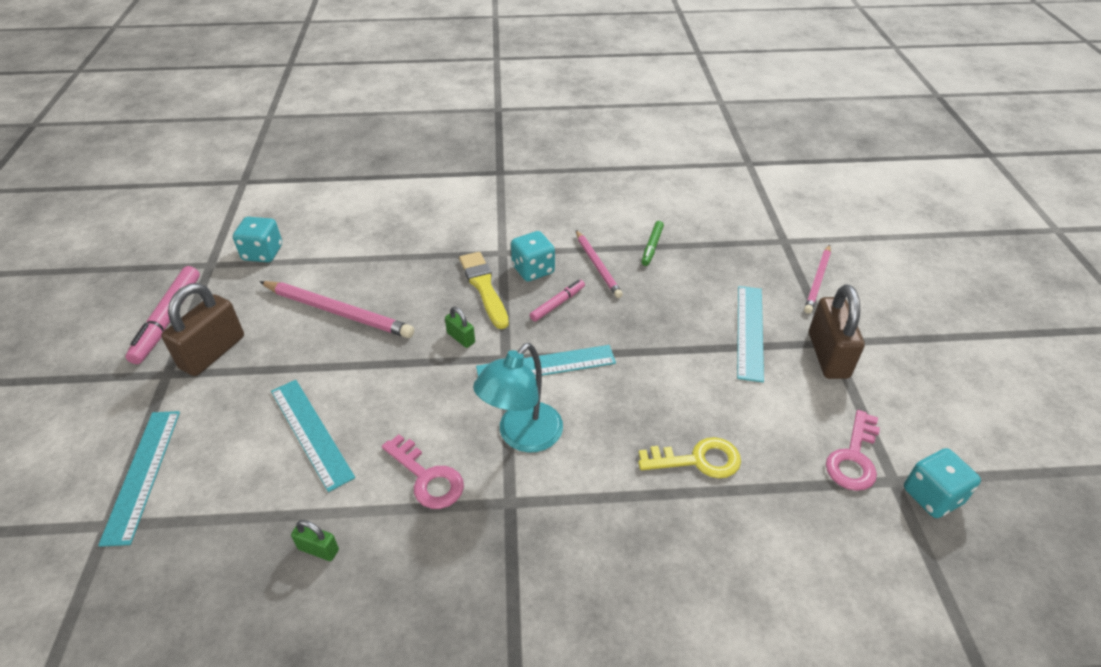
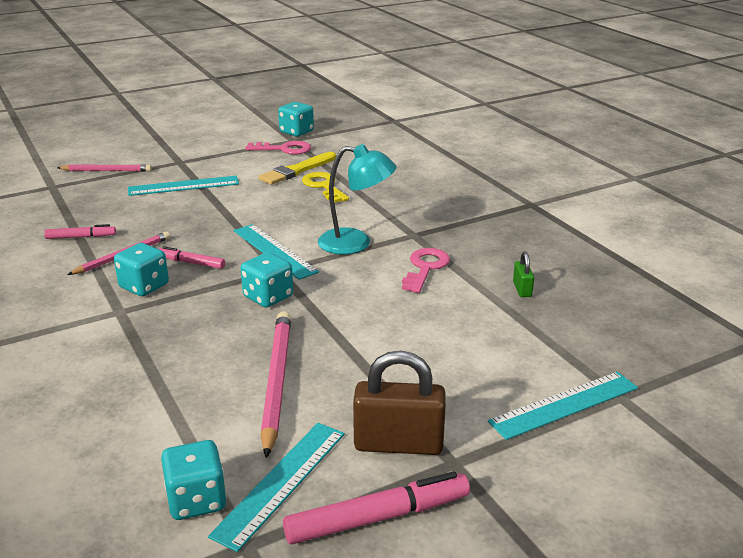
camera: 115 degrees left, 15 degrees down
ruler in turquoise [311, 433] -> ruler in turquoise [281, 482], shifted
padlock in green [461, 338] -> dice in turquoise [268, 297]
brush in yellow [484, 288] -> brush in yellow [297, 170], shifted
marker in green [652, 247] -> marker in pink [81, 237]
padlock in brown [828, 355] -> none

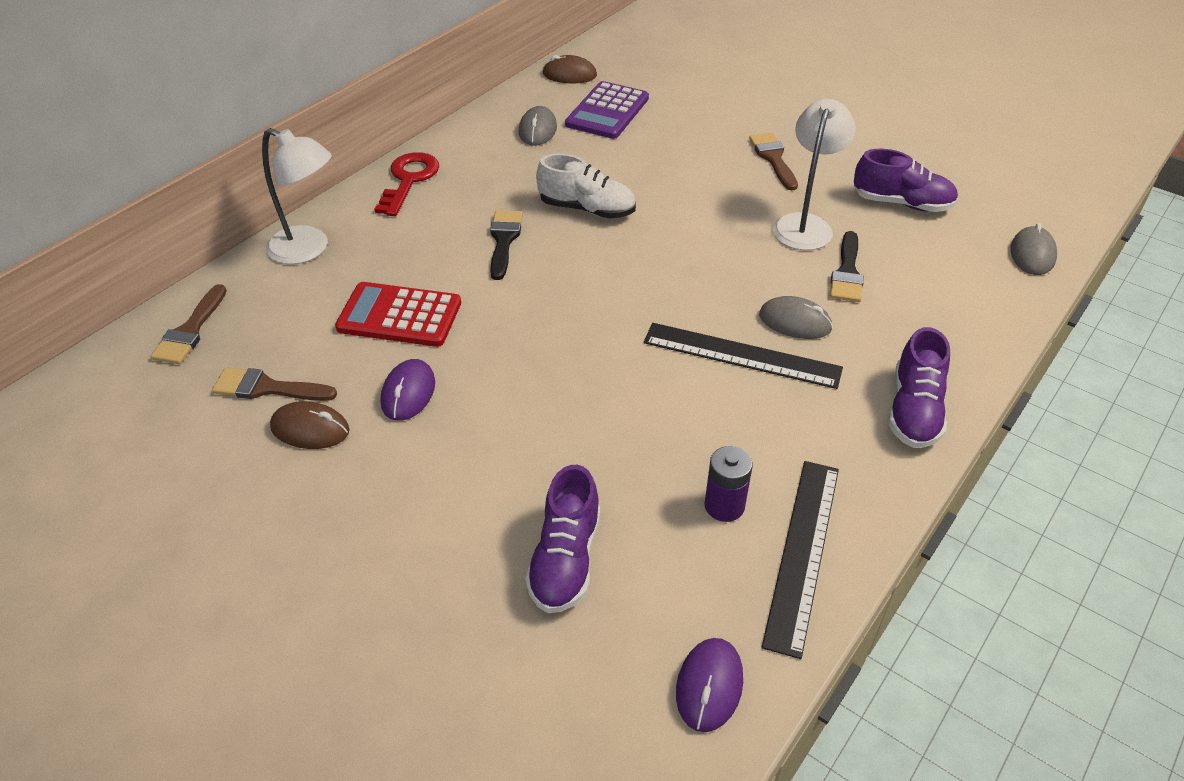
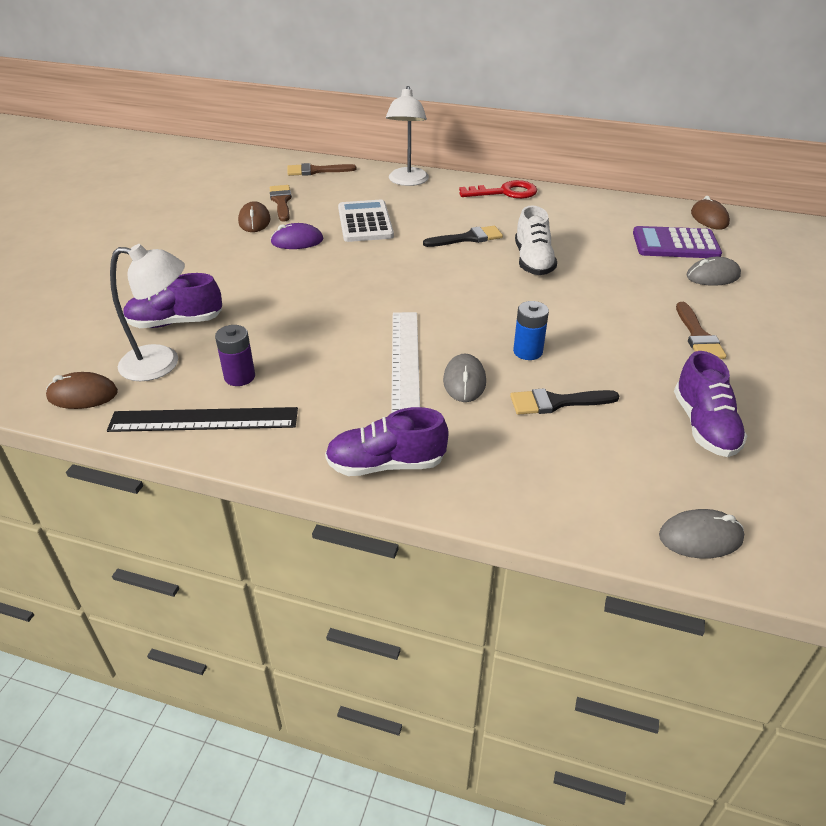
camera: 70 degrees right, 5 degrees down
calculator in red [399, 316] -> calculator in white [365, 222]
mouse in grey [537, 130] -> mouse in grey [712, 276], shifted
ruler in black [741, 355] -> ruler in white [405, 360]
mouse in purple [709, 686] -> mouse in brown [83, 395]
brush in brown [773, 158] -> brush in brown [698, 336], 120 degrees clockwise
lamp in white [805, 224] -> lamp in white [162, 364], shifted
none -> battery in blue [527, 351]

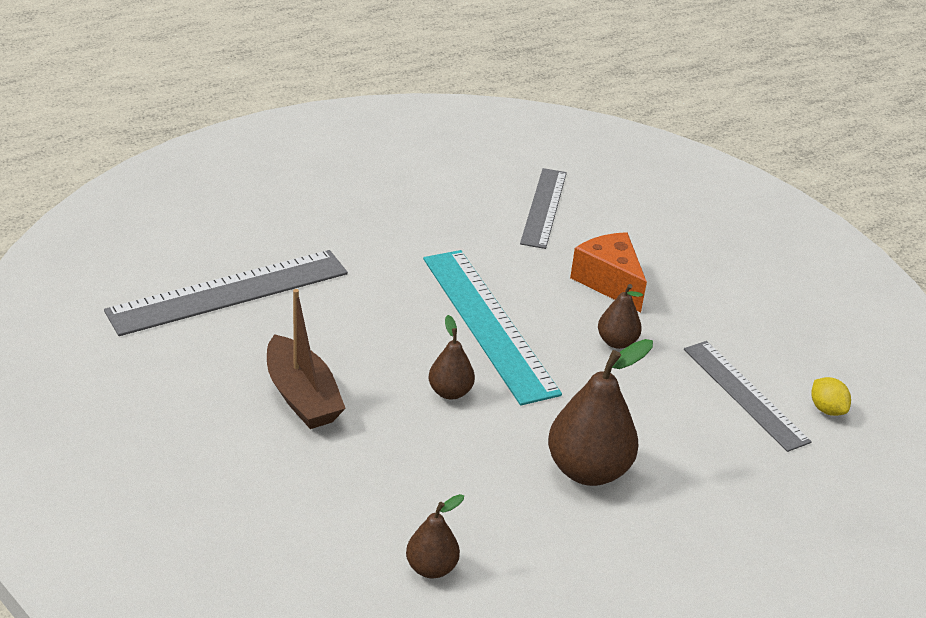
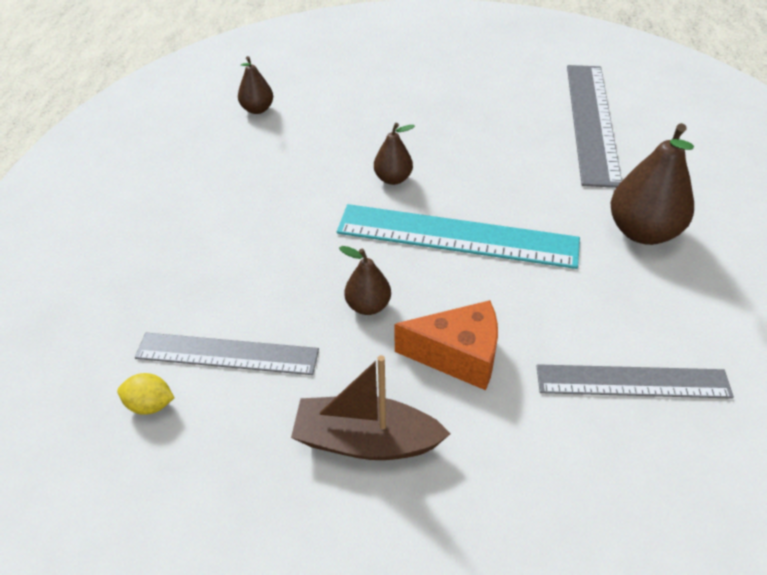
camera: 130 degrees right, 10 degrees up
boat in brown [302, 396] -> boat in brown [366, 441], shifted
ruler in grey [544, 207] -> ruler in grey [632, 381], 45 degrees counterclockwise
pear in brown [588, 470] -> pear in brown [643, 232], shifted

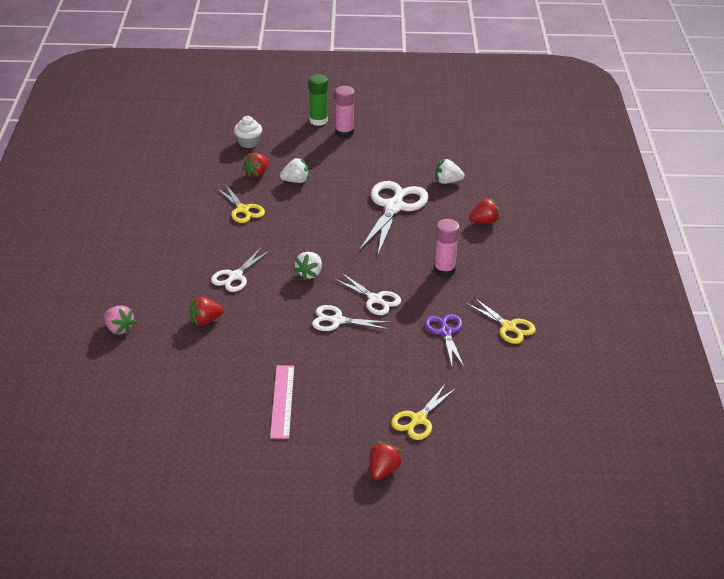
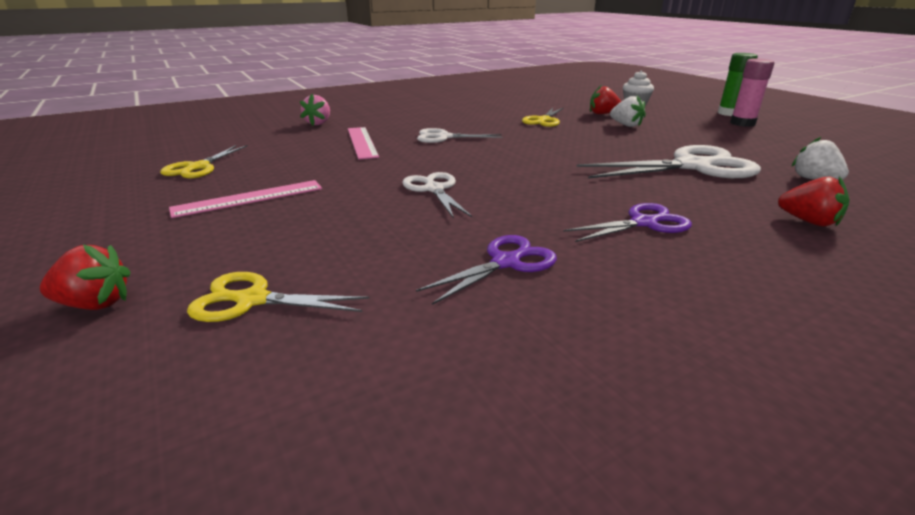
camera: 60 degrees right, 10 degrees down
strawberry in red [205, 321] -> ruler in pink [362, 142]
strawberry in white [309, 273] -> none
scissors in white [375, 299] -> none
glue stick in pink [444, 270] -> scissors in purple [644, 223]
scissors in yellow [508, 327] -> scissors in yellow [198, 167], shifted

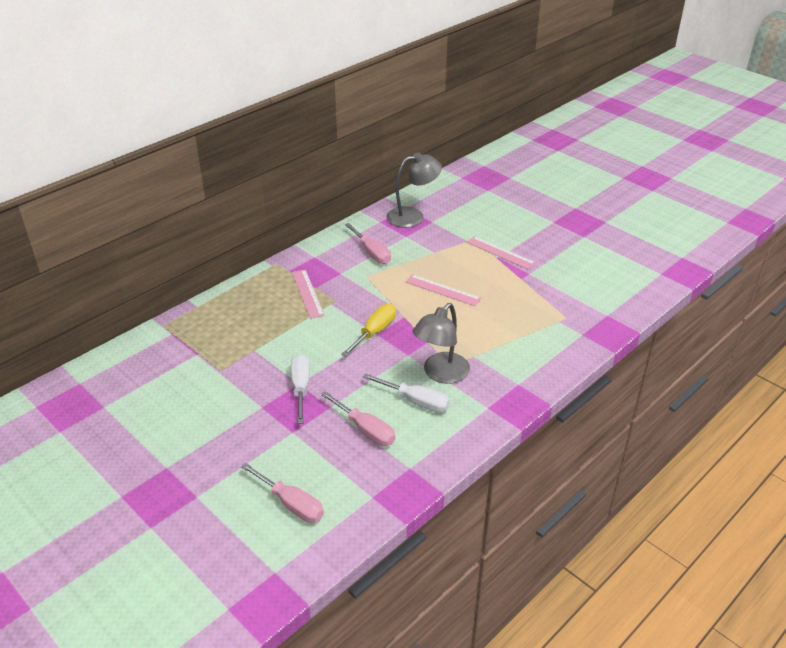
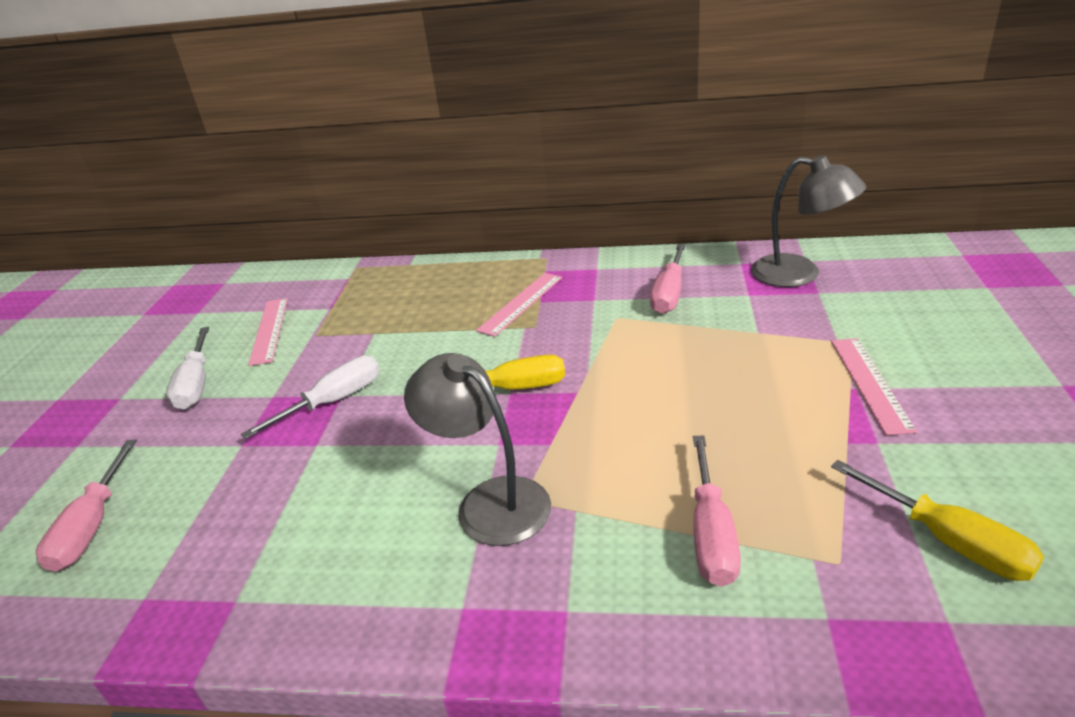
camera: 55 degrees right, 5 degrees down
screwdriver in pink [365, 429] -> screwdriver in pink [711, 533], shifted
screwdriver in white [415, 401] -> screwdriver in white [196, 384], shifted
ruler in pink [443, 290] -> ruler in pink [269, 330], shifted
lamp in grey [440, 374] -> lamp in grey [490, 501], 45 degrees clockwise
none -> screwdriver in yellow [948, 541]

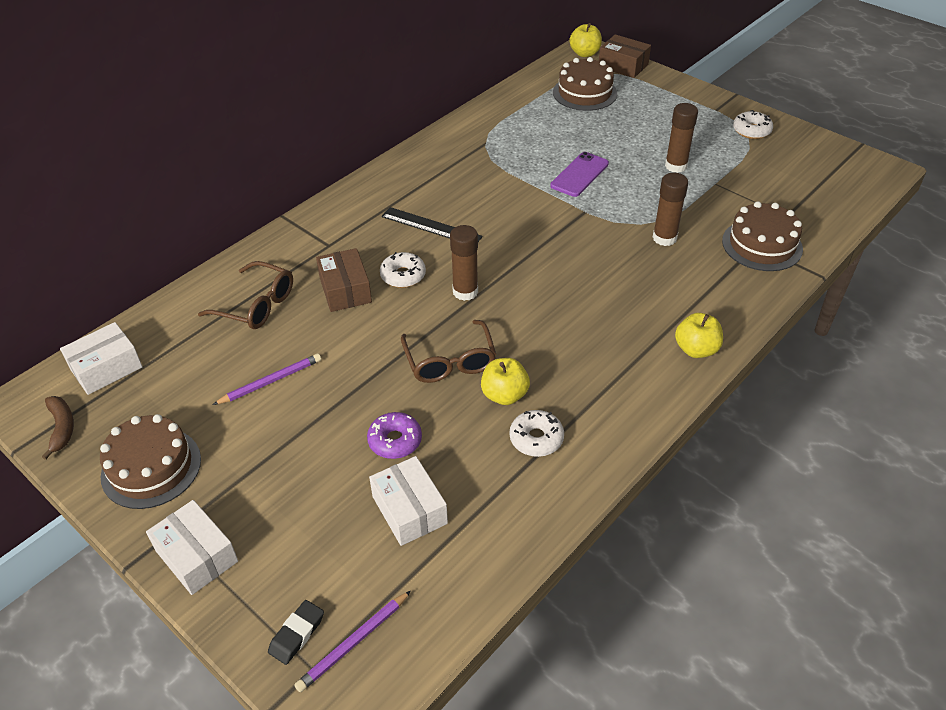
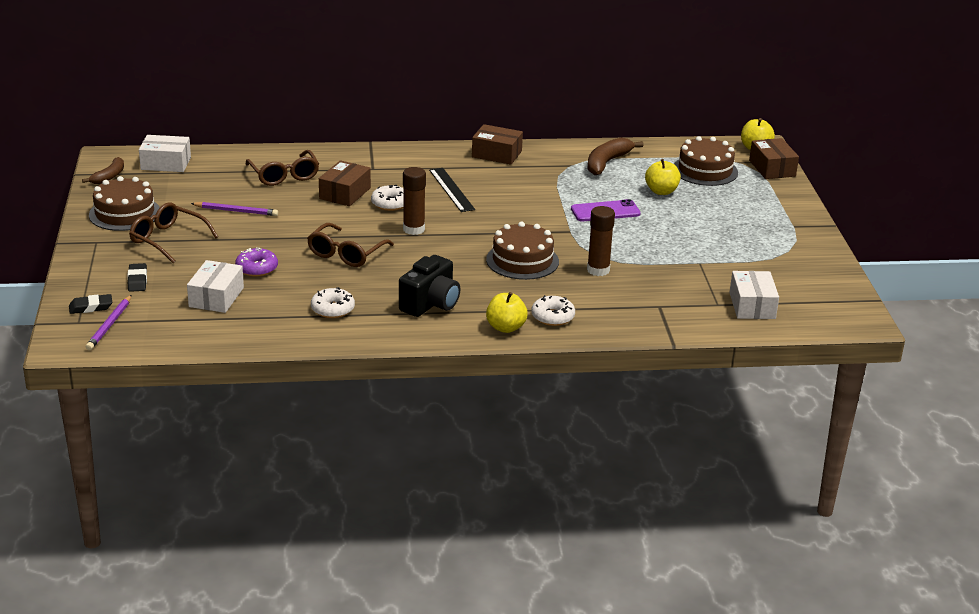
camera: 40 degrees right, 15 degrees down
box in white [196, 556] -> box in white [752, 305], shifted
pencil in purple [354, 642] -> pencil in purple [109, 325], 75 degrees counterclockwise
apple in yellow [504, 395] -> apple in yellow [661, 191], shifted
glue stick in brown [676, 166] -> none
cake in brown [762, 245] -> cake in brown [522, 260], shifted
donut in white [751, 130] -> donut in white [552, 317], shifted
none -> eraser in black [137, 280]
none -> glasses in brown [167, 239]
none -> camera in black [430, 304]
none -> box in brown [496, 154]
none -> banana in brown [607, 163]

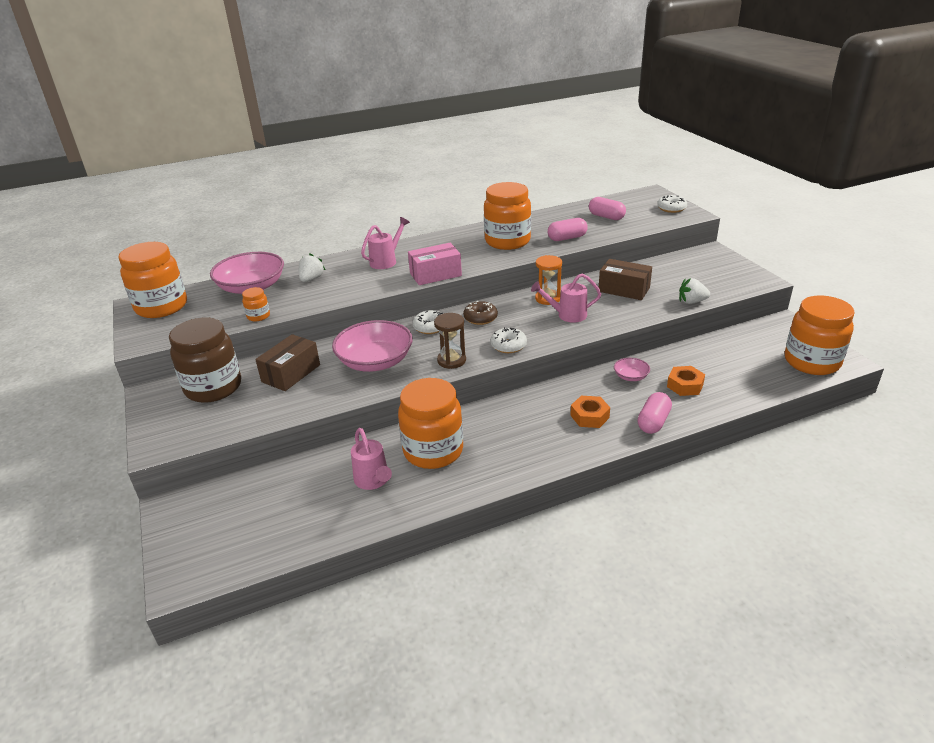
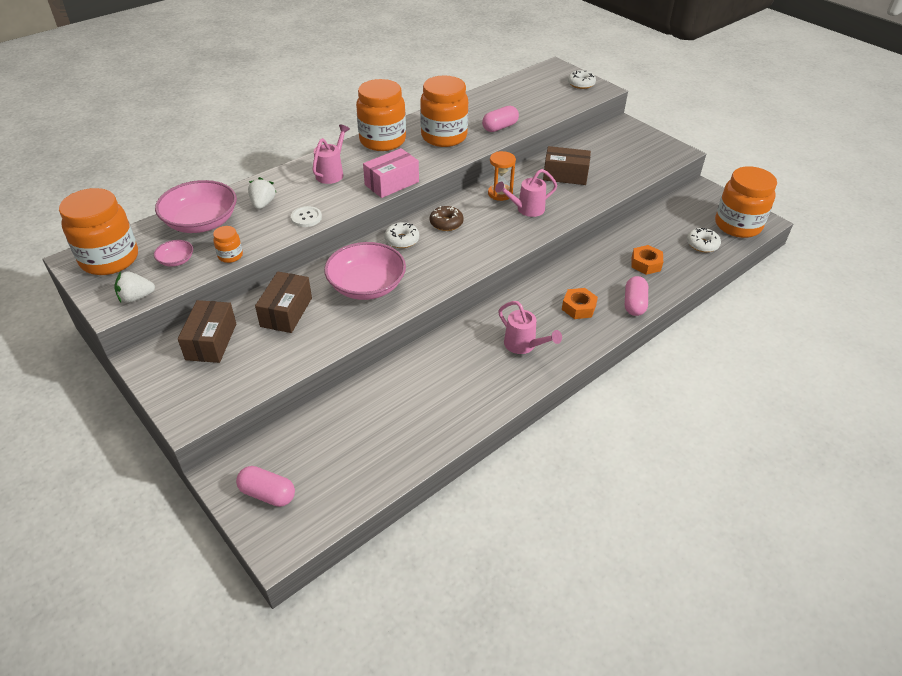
camera: 20 degrees left, 10 degrees up
jar in brown [213, 387] -> box in brown [211, 341]
watering can in pink [373, 481] -> watering can in pink [523, 345], shifted
jar in orange [433, 451] -> jar in orange [382, 141], shifted
hourglass in brown [451, 360] -> none
donut in white [508, 346] -> donut in white [702, 244], shifted
capsule in pink [606, 217] -> capsule in pink [267, 494], shifted
bowl in pink [630, 376] -> bowl in pink [176, 260], shifted
strawberry in white [691, 302] -> strawberry in white [136, 297], shifted
none -> button in white [306, 217]

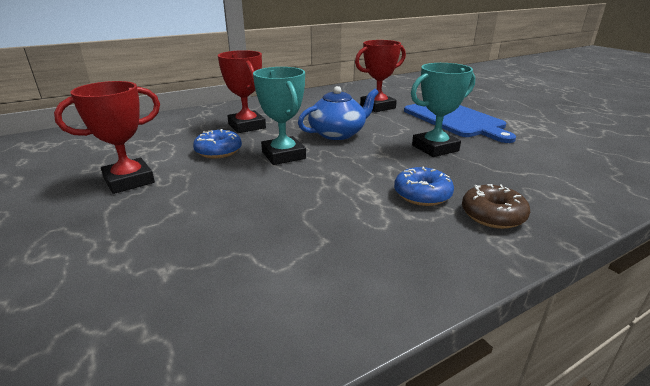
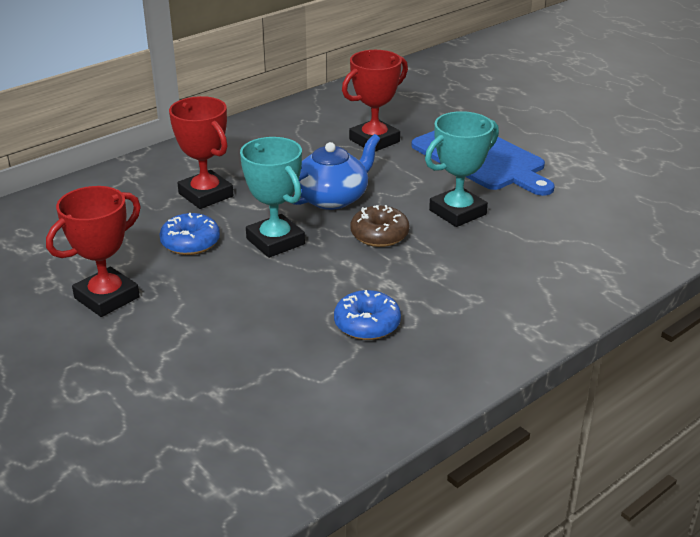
camera: 10 degrees left, 5 degrees up
donut in blue [422, 195] -> donut in blue [367, 324], shifted
donut in brown [492, 215] -> donut in brown [379, 235], shifted

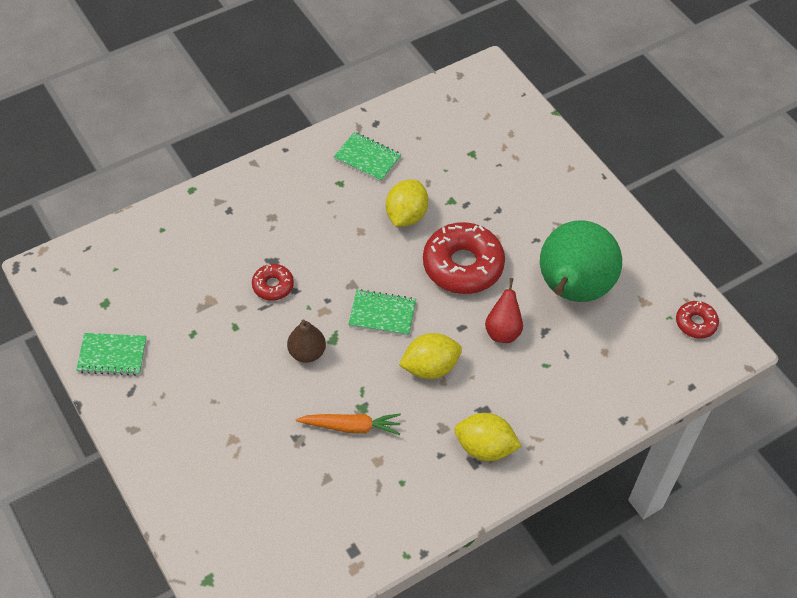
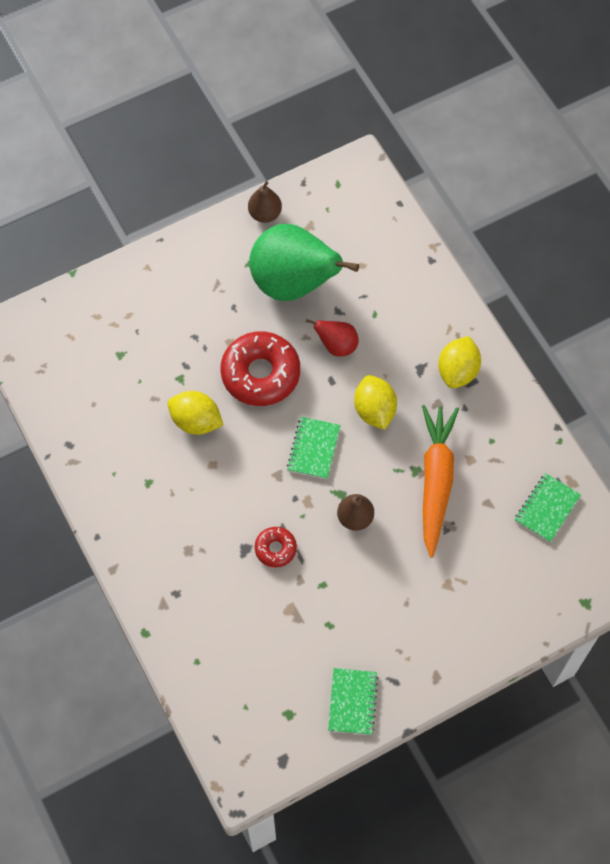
camera: 85 degrees left, 10 degrees up
carrot in orange [351, 427] -> carrot in orange [436, 480], x1.68
notebook in green [367, 158] -> notebook in green [547, 508], shifted
donut in red [695, 323] -> none
none -> pear in brown [265, 214]

